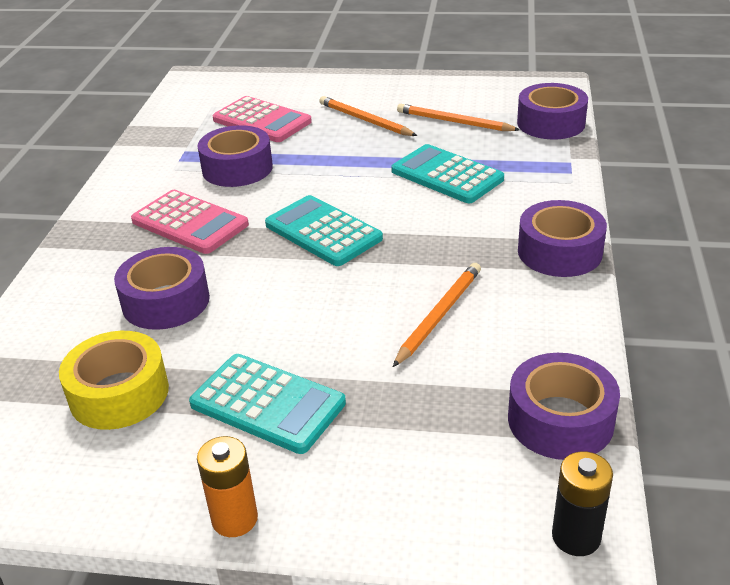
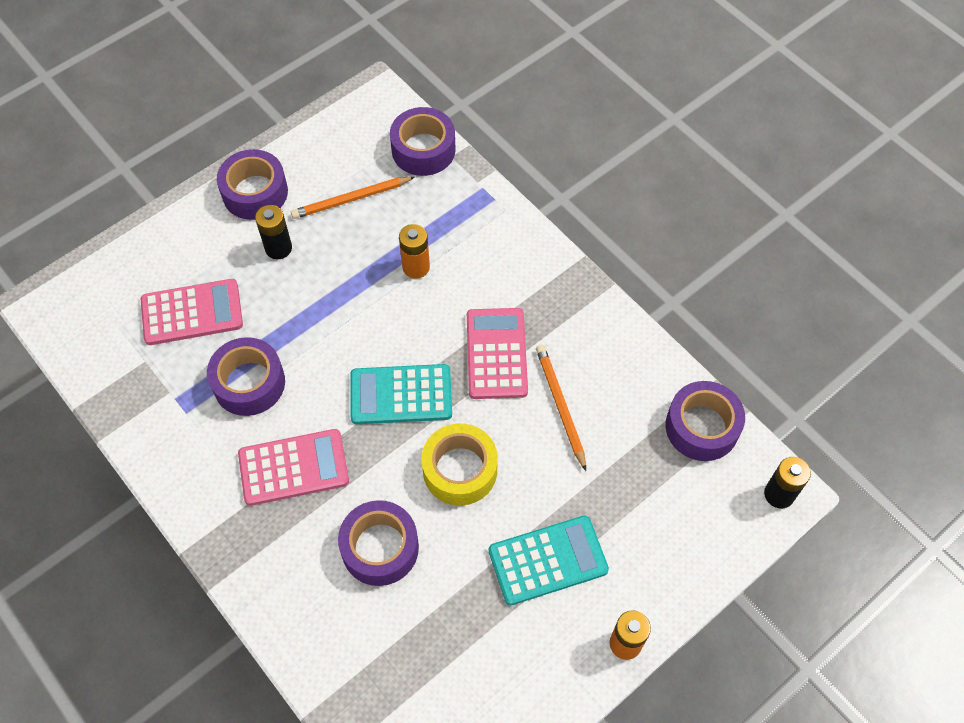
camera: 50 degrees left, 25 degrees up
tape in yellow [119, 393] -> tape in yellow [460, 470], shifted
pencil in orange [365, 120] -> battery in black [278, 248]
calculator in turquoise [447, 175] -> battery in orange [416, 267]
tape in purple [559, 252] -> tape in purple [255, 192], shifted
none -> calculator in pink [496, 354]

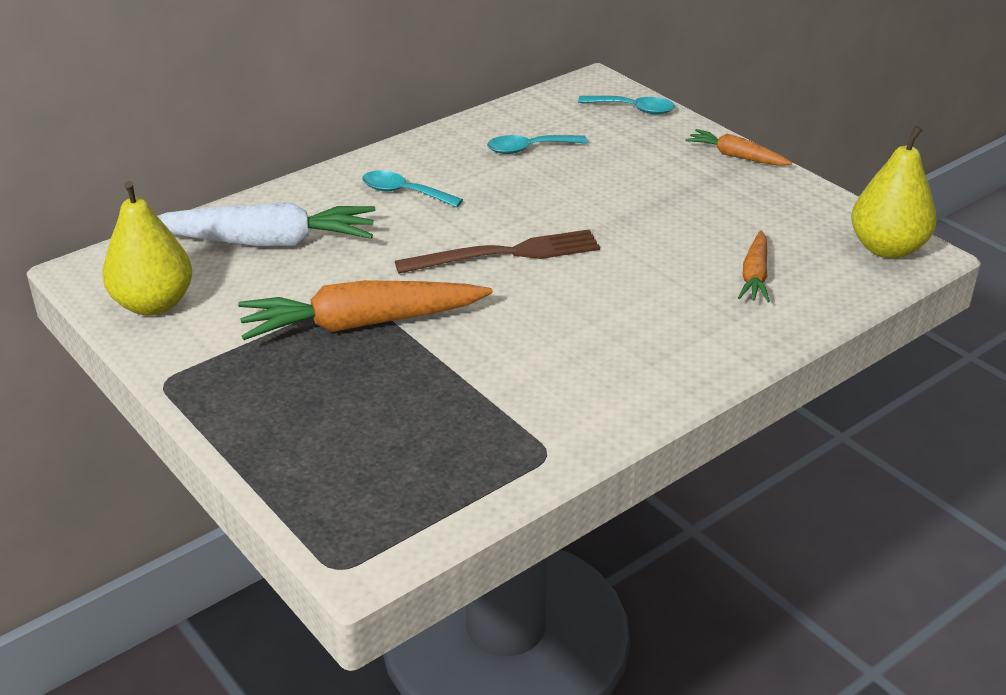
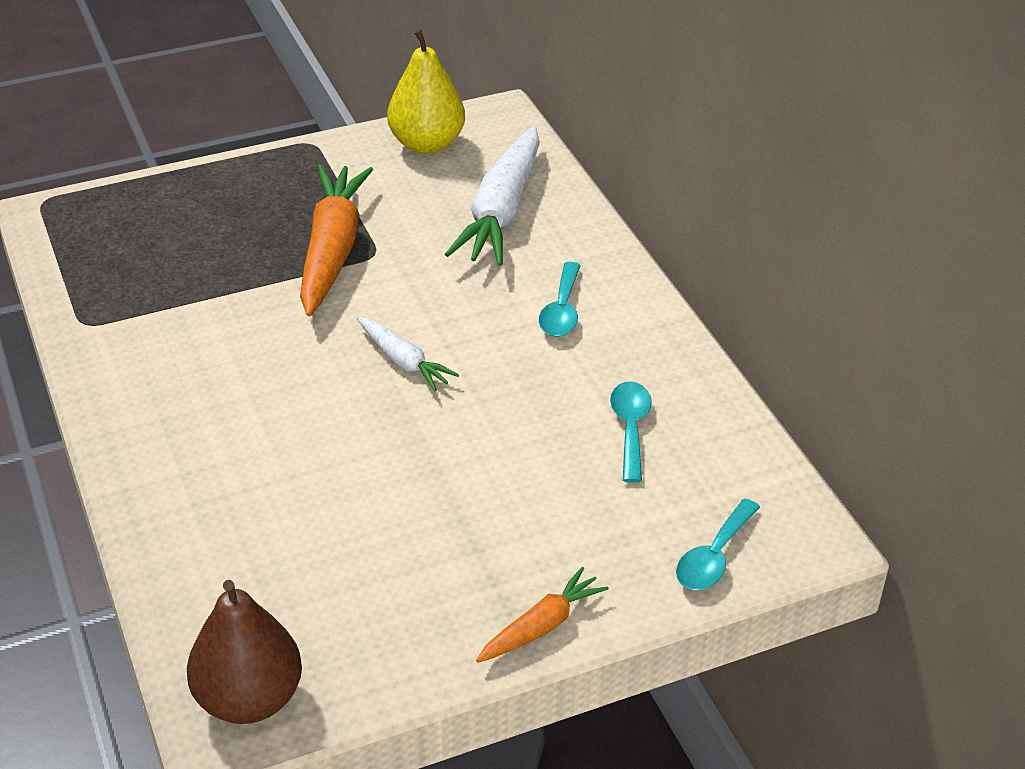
camera: 105 degrees right, 5 degrees up
spoon in turquoise [403, 192] -> spoon in turquoise [562, 311], 150 degrees clockwise
fork in brown [506, 254] -> carrot in white [403, 361]
carrot in orange [754, 276] -> none
pear in yellow [887, 248] -> pear in brown [249, 699]

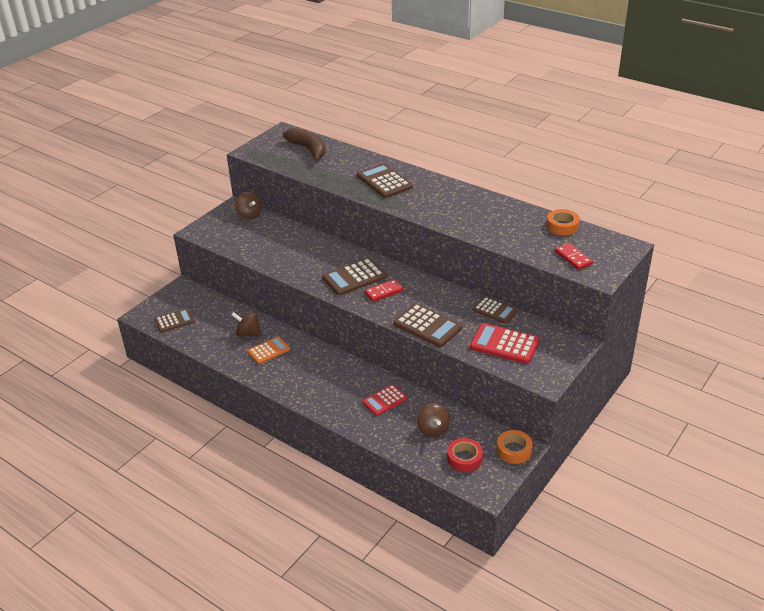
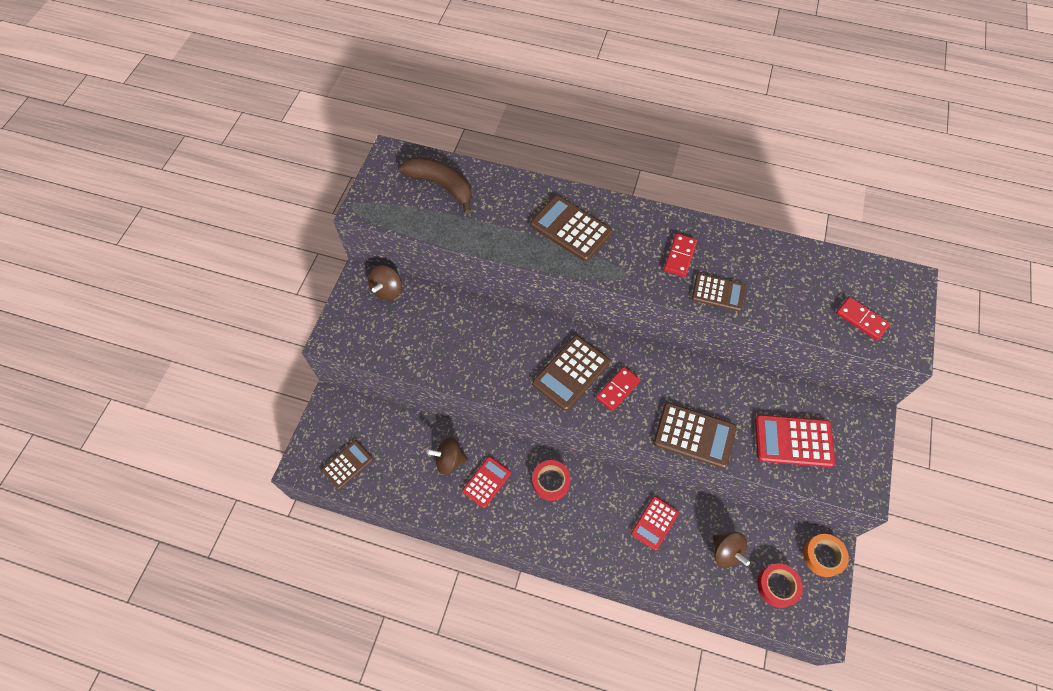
camera: 20 degrees left, 25 degrees up
spinning top in brown [249, 215] -> spinning top in brown [387, 290], 75 degrees clockwise
calculator in orange [268, 351] -> calculator in red [486, 482]
calculator in brown [494, 310] -> calculator in brown [718, 292], shifted
tape in orange [562, 226] -> none
none -> tape in red [551, 481]
none -> domino in red [679, 256]

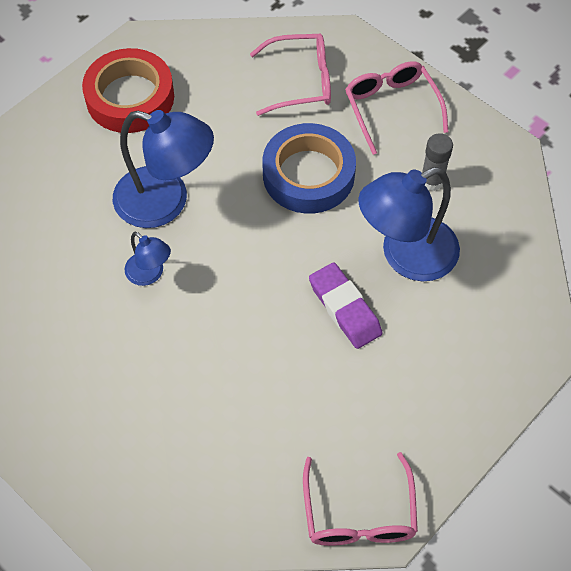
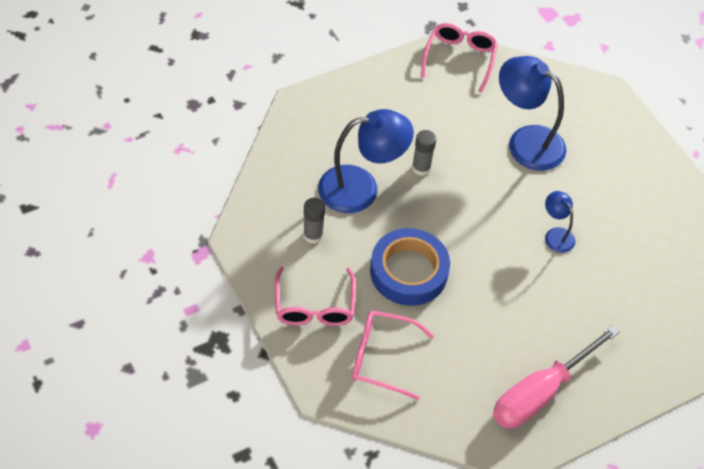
camera: 165 degrees left, 5 degrees down
tape in red [130, 97] -> screwdriver in pink [540, 392]
lamp in blue [166, 202] -> lamp in blue [526, 141], shifted
eraser in purple [344, 308] -> glue stick in grey [421, 168]

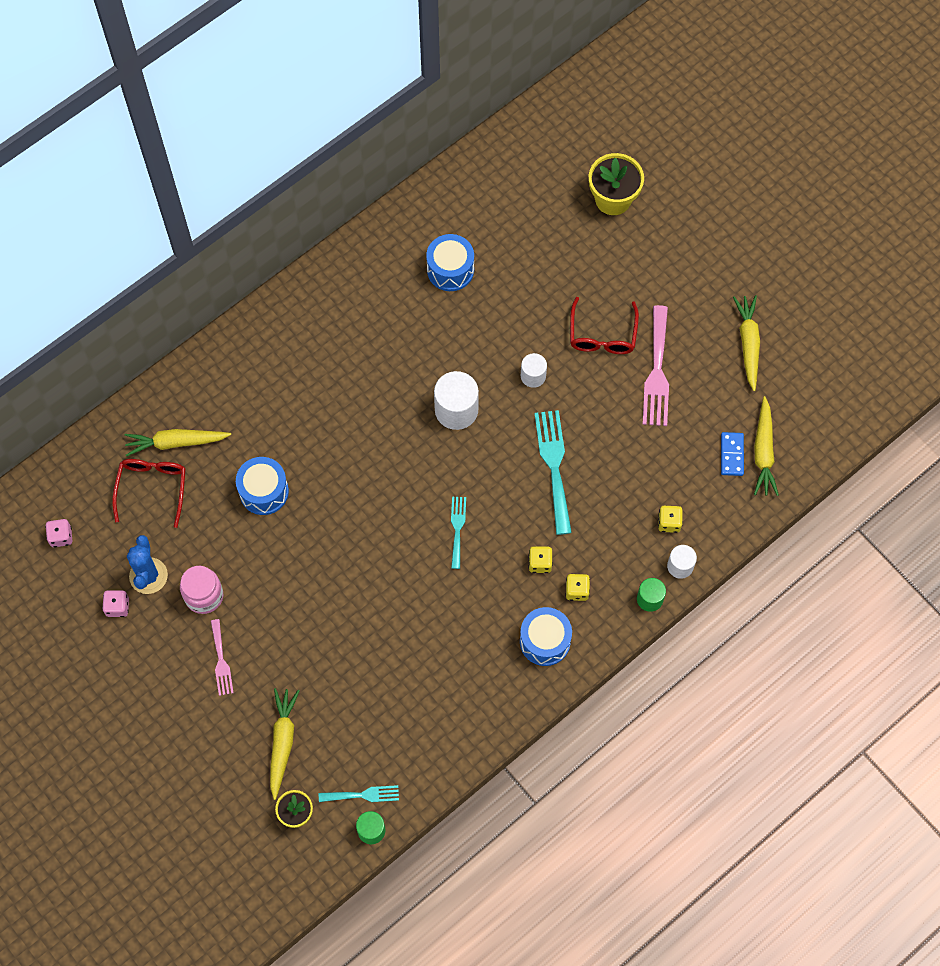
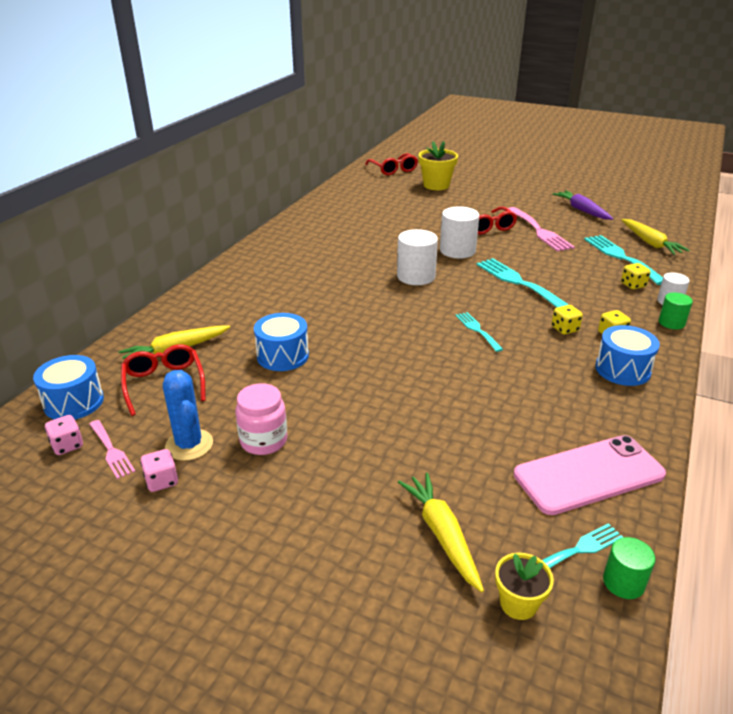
camera: 25 degrees left, 35 degrees down
fork in pink [221, 661] -> fork in pink [111, 451], shifted
drum in blue [450, 270] -> drum in blue [74, 402], shifted
cylinder in white [533, 376] -> cylinder in white [457, 251], x1.70
domino in blue [731, 455] -> none
carrot in yellow [748, 344] -> carrot in purple [582, 210]
none -> glasses in red [393, 169]
none -> phone in pink [589, 475]
none -> fork in turquoise [621, 257]

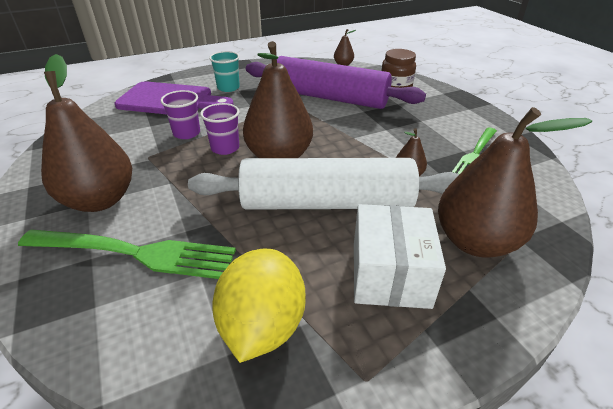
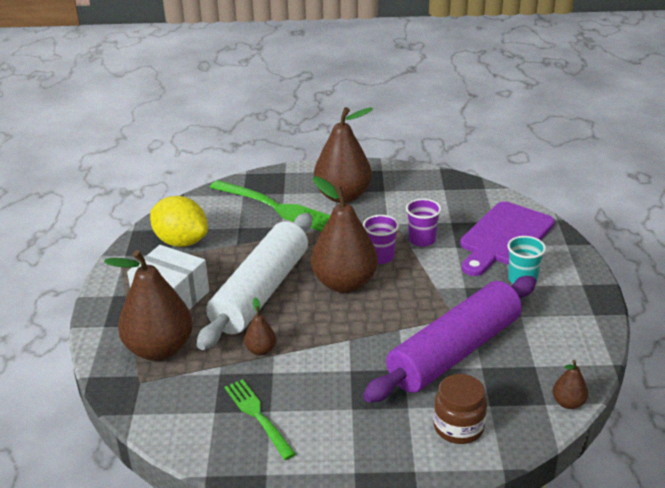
camera: 115 degrees right, 5 degrees down
fork in green [135, 253] -> fork in green [275, 207], 90 degrees counterclockwise

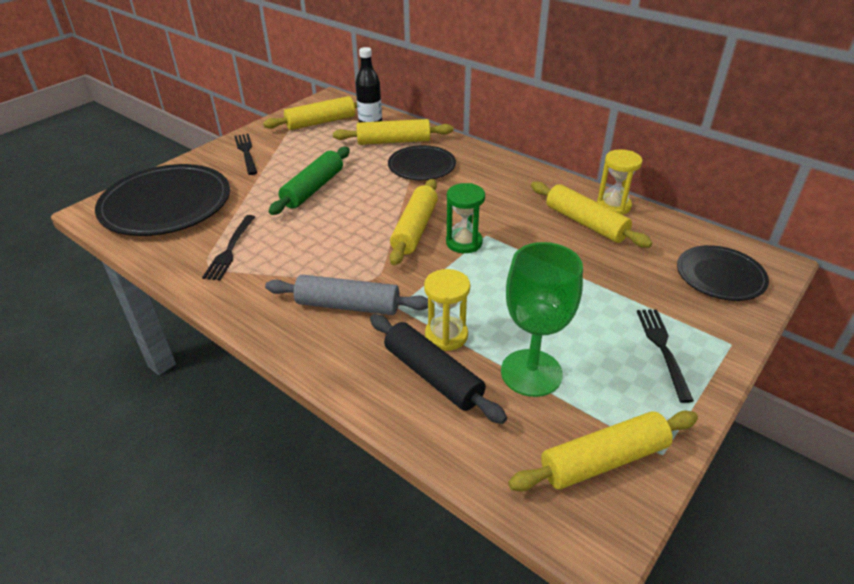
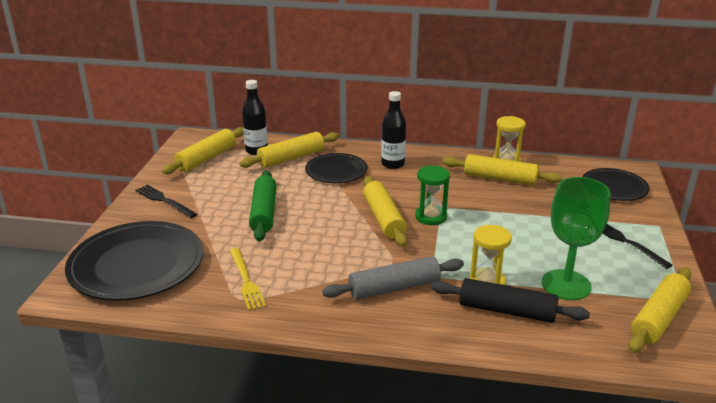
camera: 30 degrees left, 10 degrees down
fork in black [230, 249] -> fork in yellow [246, 281]
none -> bottle in black [393, 164]

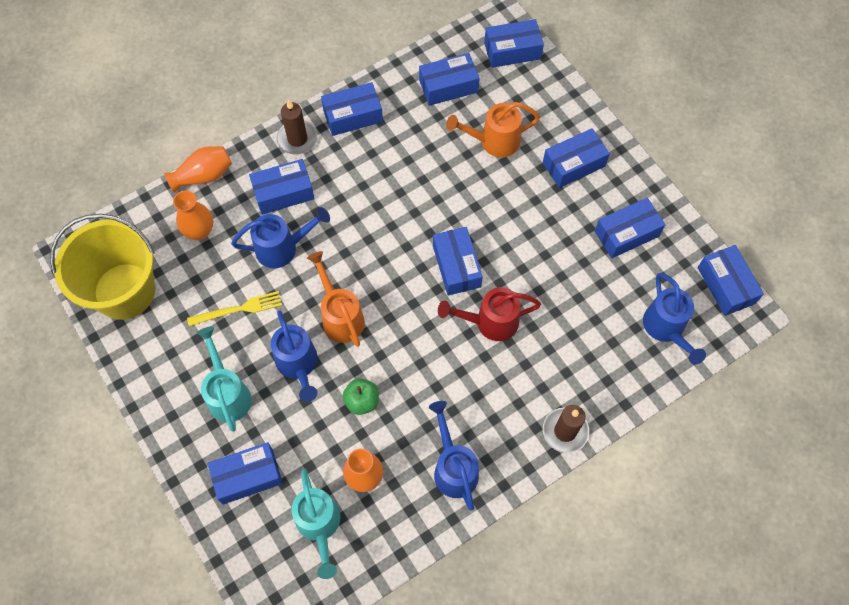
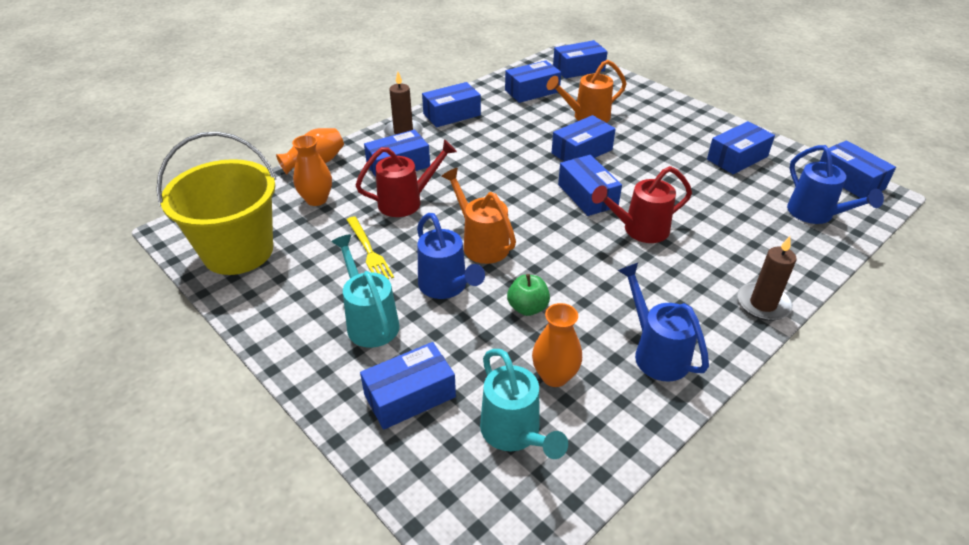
camera: 10 degrees left, 25 degrees down
fork in yellow [238, 309] -> fork in yellow [369, 251], 90 degrees clockwise
watering can in blue [282, 248] -> watering can in red [406, 202]
box in blue [573, 164] -> box in blue [582, 151], shifted

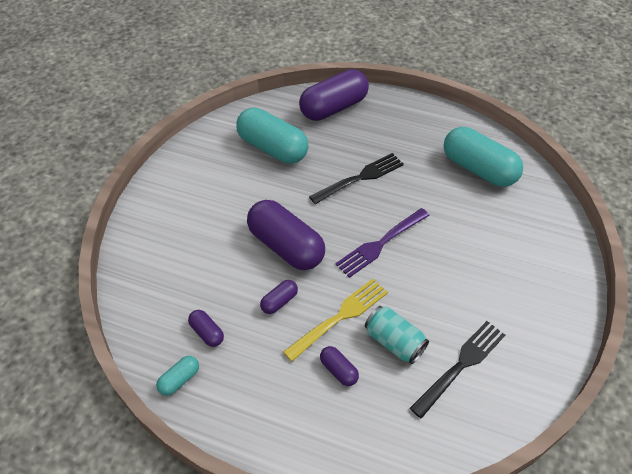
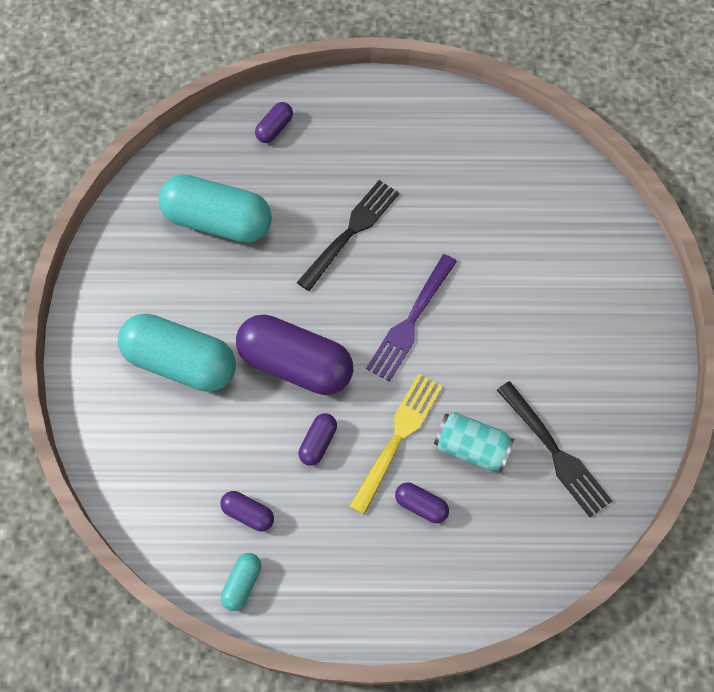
camera: 20 degrees left, 15 degrees up
capsule in purple [334, 108] -> capsule in purple [274, 128], x0.45
fork in black [460, 366] -> fork in black [554, 451], 120 degrees clockwise
capsule in turquoise [478, 169] -> capsule in turquoise [181, 362], shifted

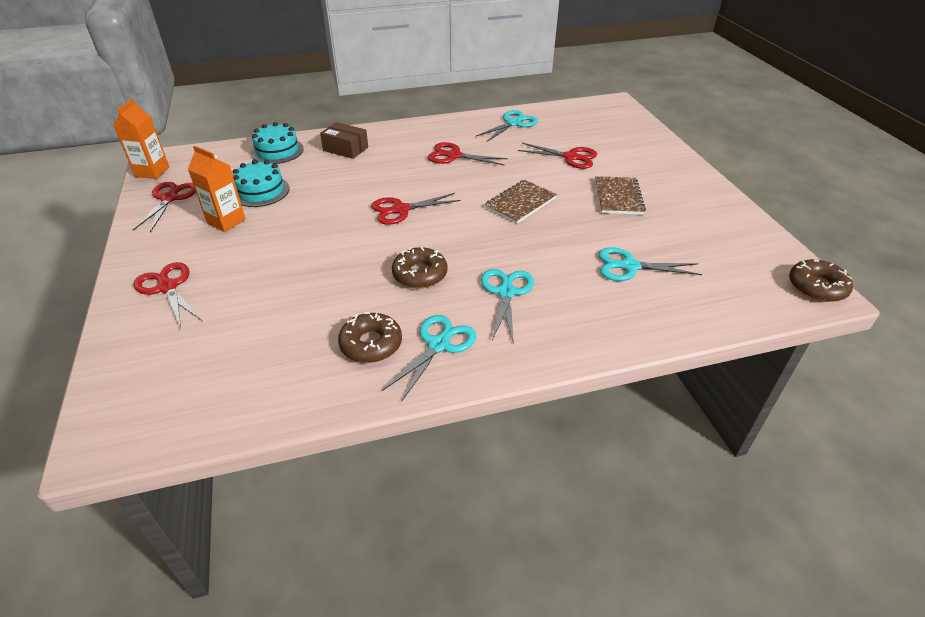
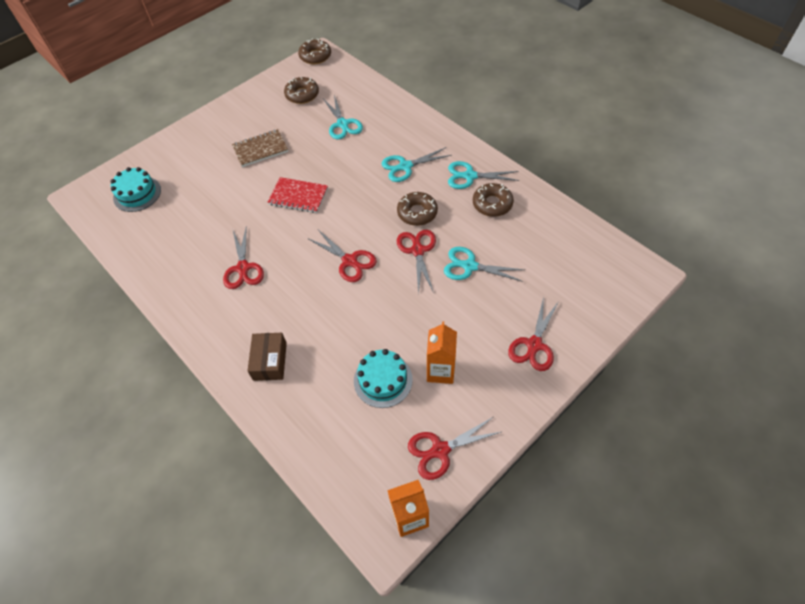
camera: 115 degrees left, 15 degrees up
cake in turquoise [277, 151] -> cake in turquoise [137, 194], shifted
scissors in turquoise [513, 123] -> scissors in turquoise [470, 266], shifted
notebook in brown [520, 203] -> notebook in red [298, 196]
scissors in red [570, 157] -> scissors in red [417, 251], shifted
none -> donut in brown [302, 95]

